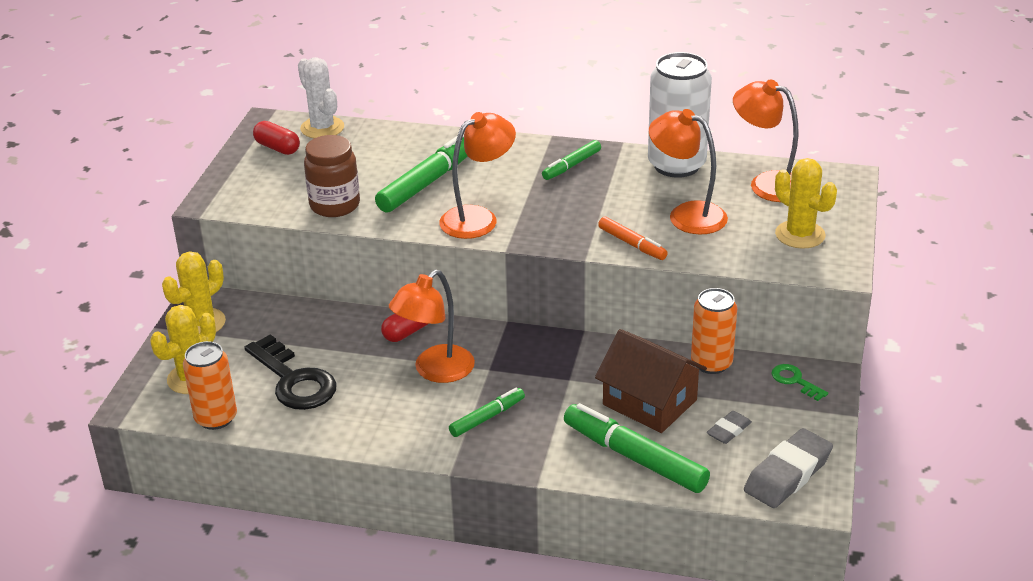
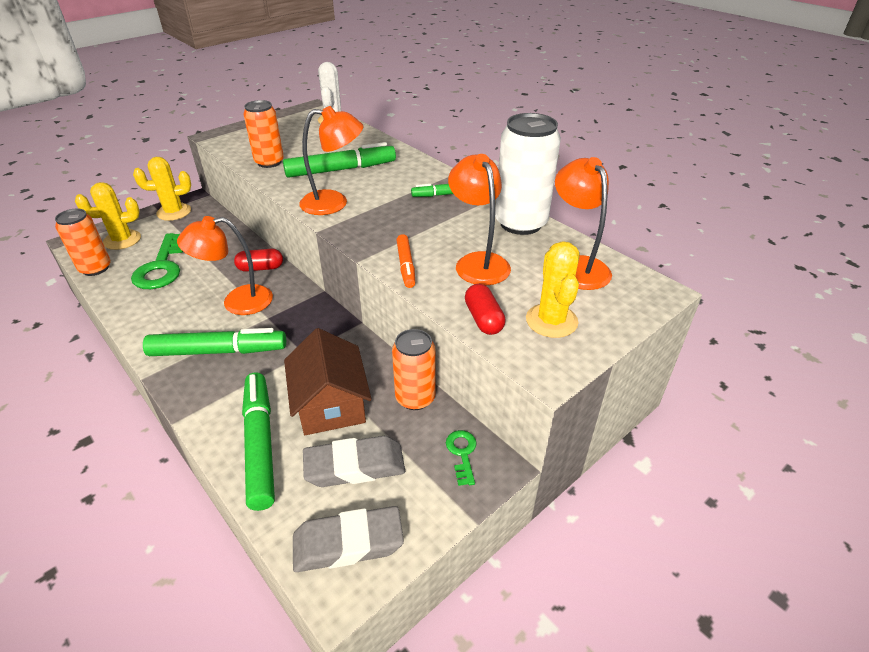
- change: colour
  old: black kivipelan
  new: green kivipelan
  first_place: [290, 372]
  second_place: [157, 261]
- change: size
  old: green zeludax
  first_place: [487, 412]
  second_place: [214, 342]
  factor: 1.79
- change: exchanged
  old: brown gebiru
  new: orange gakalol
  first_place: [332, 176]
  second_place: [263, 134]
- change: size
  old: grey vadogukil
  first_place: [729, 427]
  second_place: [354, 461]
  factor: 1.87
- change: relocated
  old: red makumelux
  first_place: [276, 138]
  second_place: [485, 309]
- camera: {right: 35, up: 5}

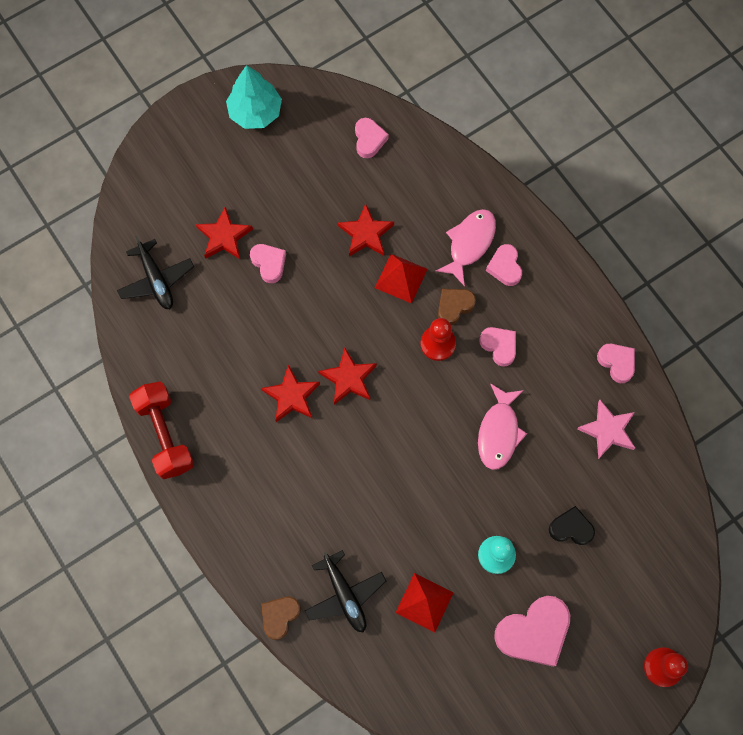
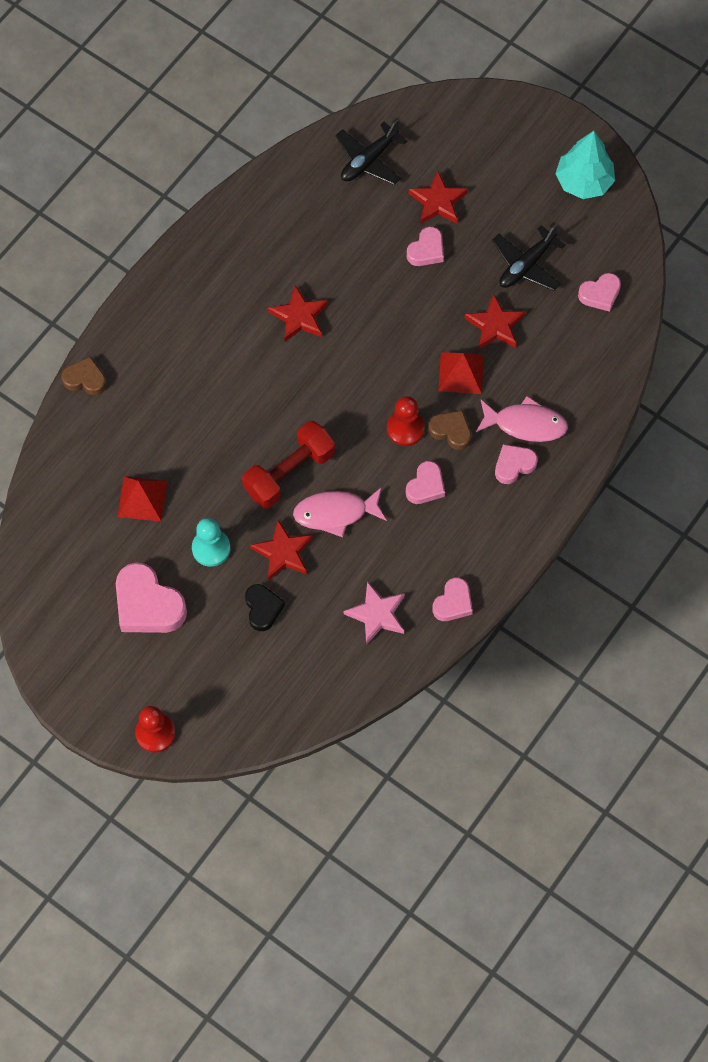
- change: relocated
  old: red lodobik
  first_place: [161, 430]
  second_place: [288, 464]
- change: relocated
  old: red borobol
  first_place: [347, 376]
  second_place: [281, 550]
- change: relocated
  old: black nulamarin
  first_place: [345, 591]
  second_place: [529, 257]
- camera: {right: 70, up: -5}

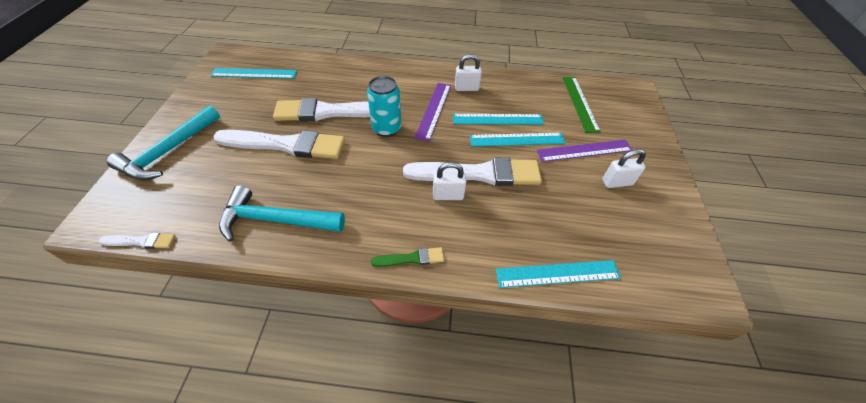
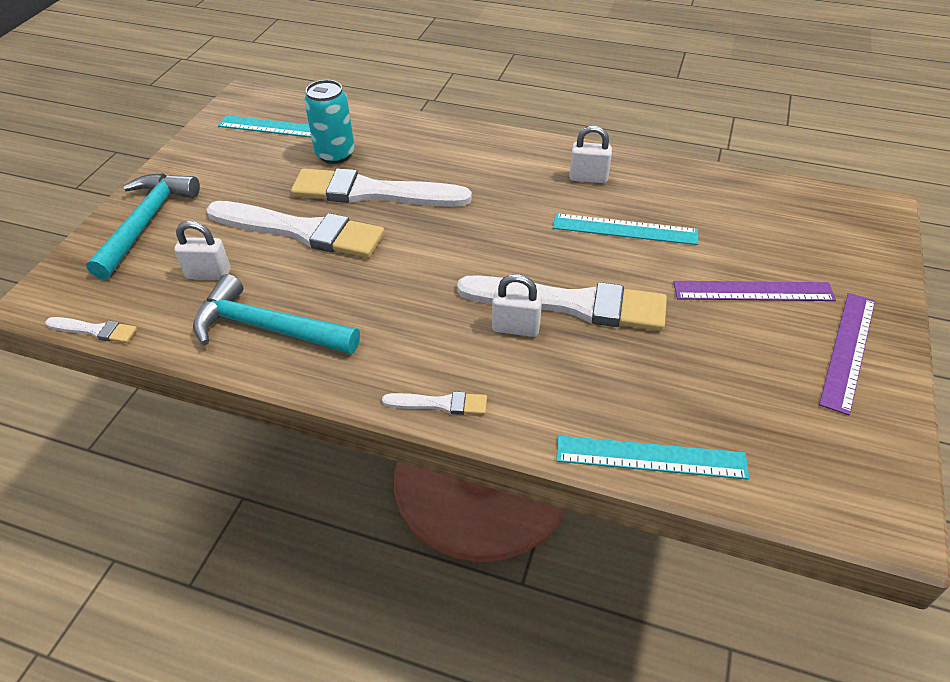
- change: spun
  old: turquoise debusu
  first_place: [163, 142]
  second_place: [143, 226]
  degrees: 150
- change: relocated
  old: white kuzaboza
  first_place: [624, 168]
  second_place: [202, 250]
- change: relocated
  old: turquoise gakalol
  first_place: [384, 106]
  second_place: [329, 122]
- change: colour
  old: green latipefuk
  new: white latipefuk
  first_place: [407, 257]
  second_place: [434, 403]
- change: relocated
  old: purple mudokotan
  first_place: [433, 112]
  second_place: [847, 354]
- change: missing
  old: turquoise mudokotan
  first_place: [517, 140]
- change: missing
  old: green mudokotan
  first_place: [581, 105]
- camera: {right: 15, up: -5}

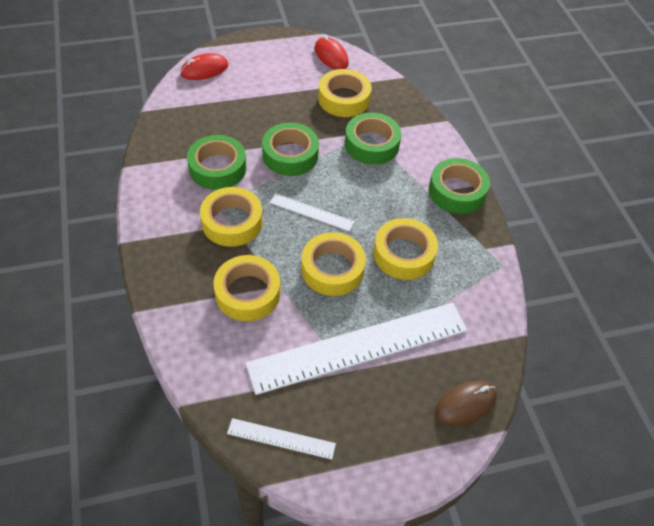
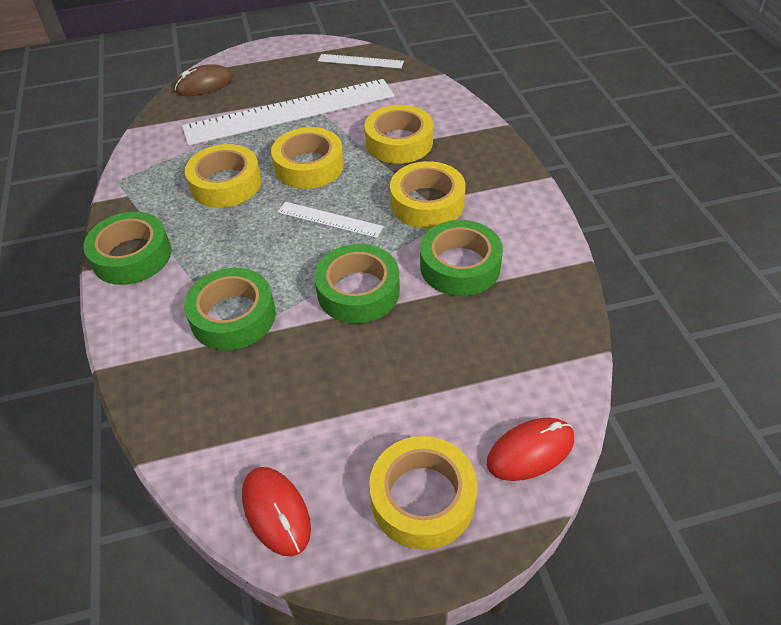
- change: relocated
  old: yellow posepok
  first_place: [345, 93]
  second_place: [423, 493]
- camera: {right: -175, up: -5}

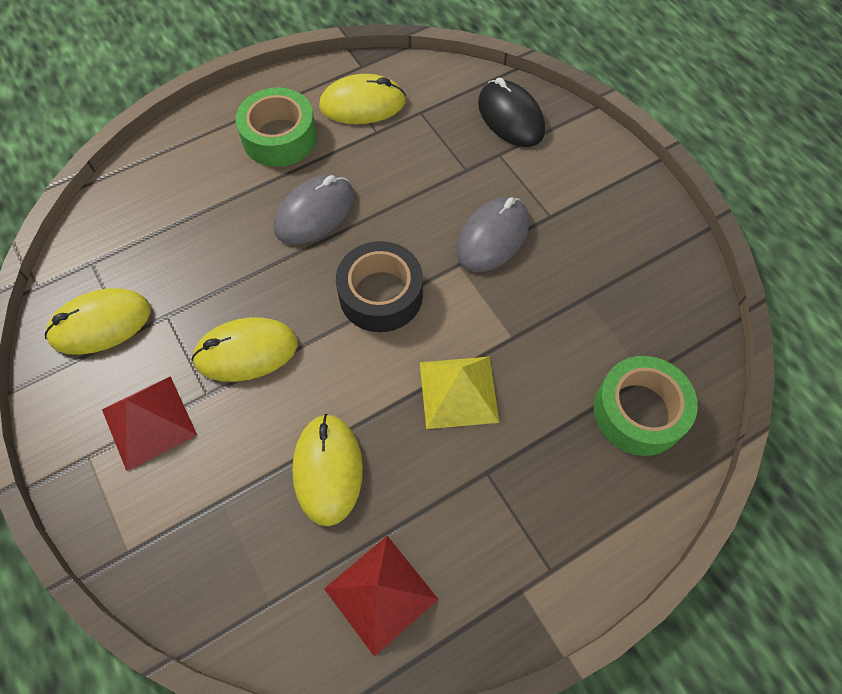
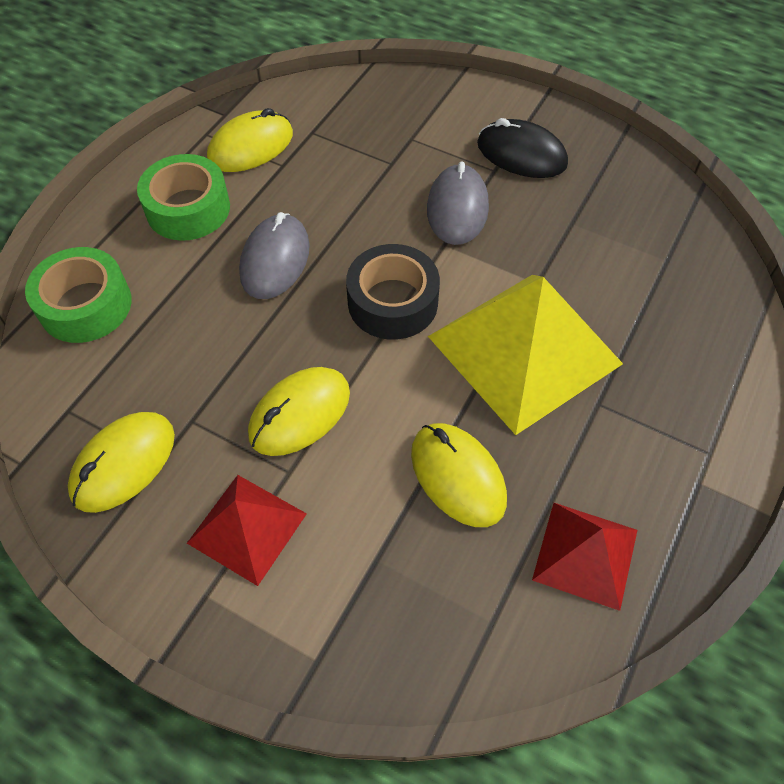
- change: relocated
  old: green posepok
  first_place: [646, 406]
  second_place: [78, 295]
- change: size
  old: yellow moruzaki
  first_place: [459, 393]
  second_place: [525, 355]
  factor: 1.83
- change: relocated
  old: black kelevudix
  first_place: [511, 112]
  second_place: [522, 148]
- camera: {right: -30, up: -5}

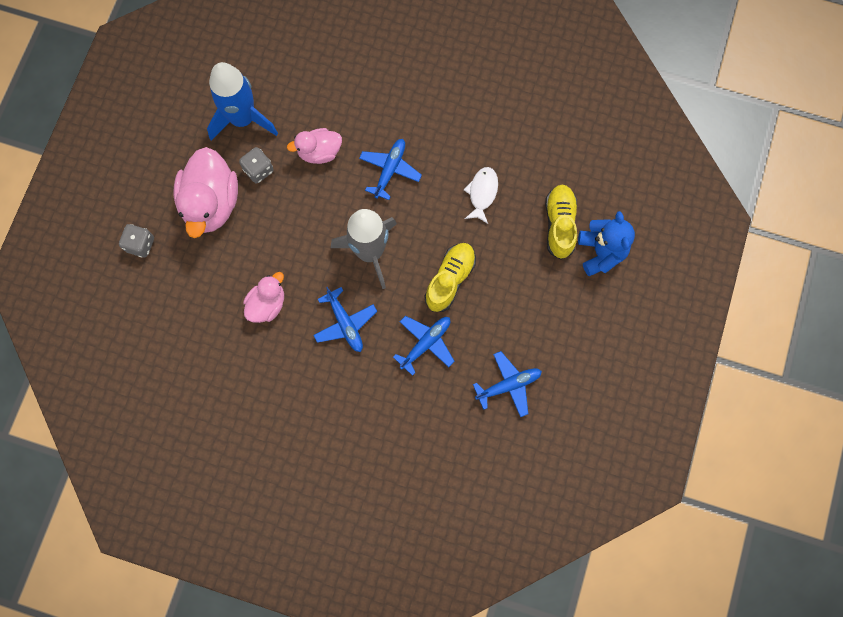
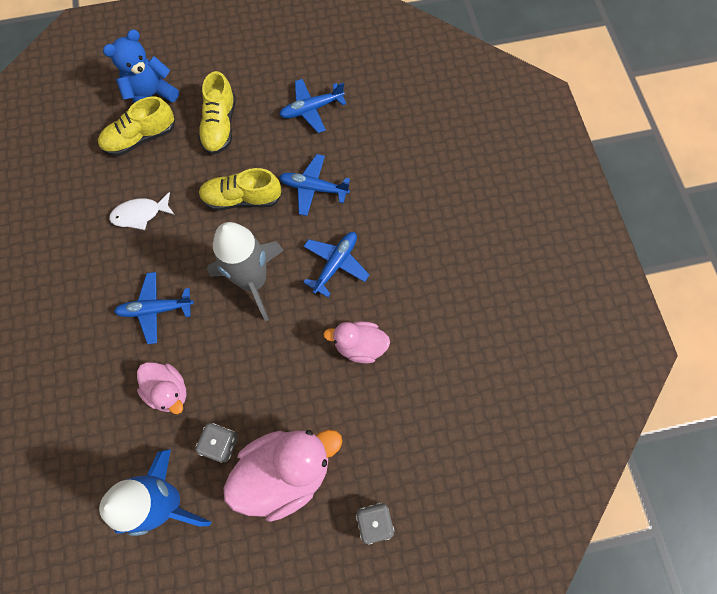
- change: appeared
  new: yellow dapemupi
  second_place: [217, 113]
- change: spun
  old: blue nulamarin
  first_place: [507, 384]
  second_place: [312, 106]
  degrees: -60
- camera: {right: -120, up: -5}

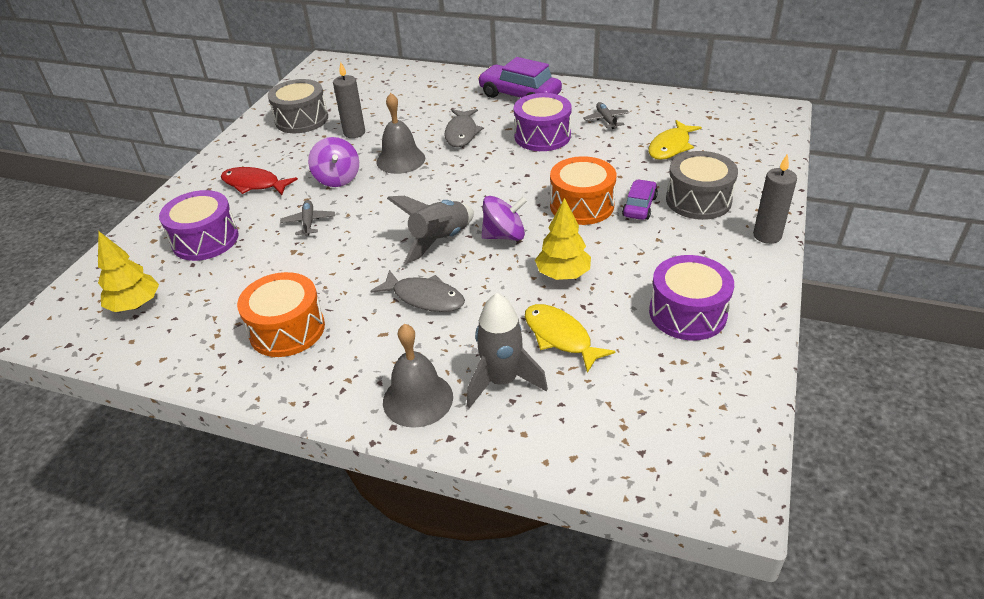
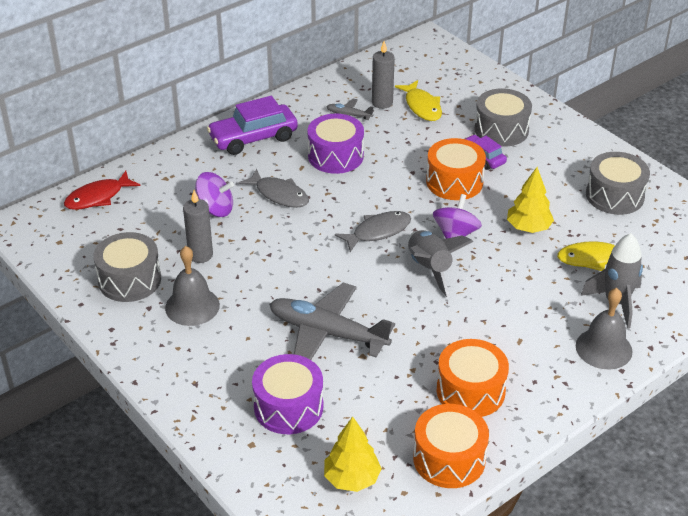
- change: relocated
  old: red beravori
  first_place: [259, 181]
  second_place: [102, 190]
- change: relocated
  old: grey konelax
  first_place: [400, 133]
  second_place: [192, 286]
- change: relocated
  old: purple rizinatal
  first_place: [333, 162]
  second_place: [214, 194]
- change: size
  old: grey nulamarin
  first_place: [307, 218]
  second_place: [332, 321]
  factor: 2.19
- change: relocated
  old: grey beravori
  first_place: [418, 291]
  second_place: [373, 231]
- change: relocated
  old: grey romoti
  first_place: [775, 199]
  second_place: [383, 75]
- change: appeared
  new: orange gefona
  second_place: [451, 446]
- change: colour
  old: purple gefona
  new: grey gefona
  first_place: [691, 298]
  second_place: [618, 183]
- camera: {right: -60, up: 0}

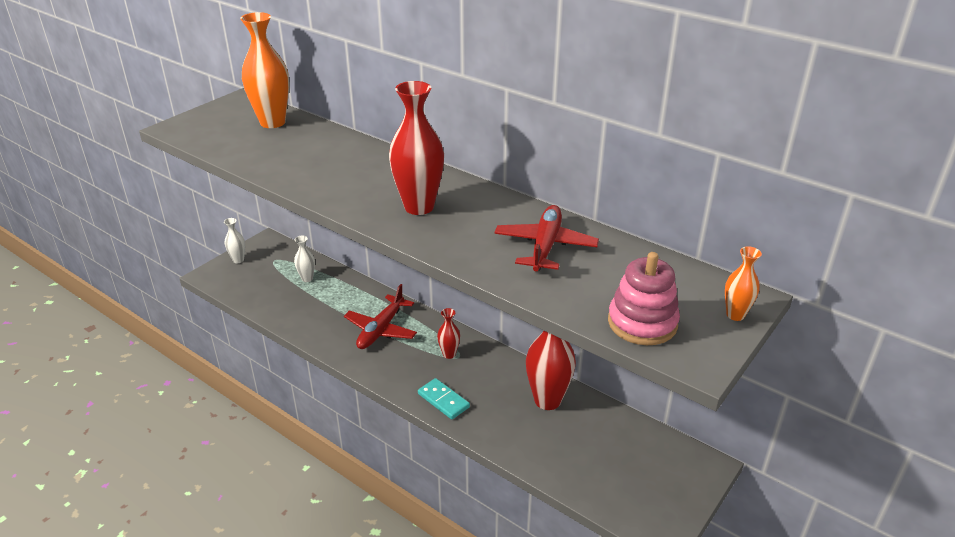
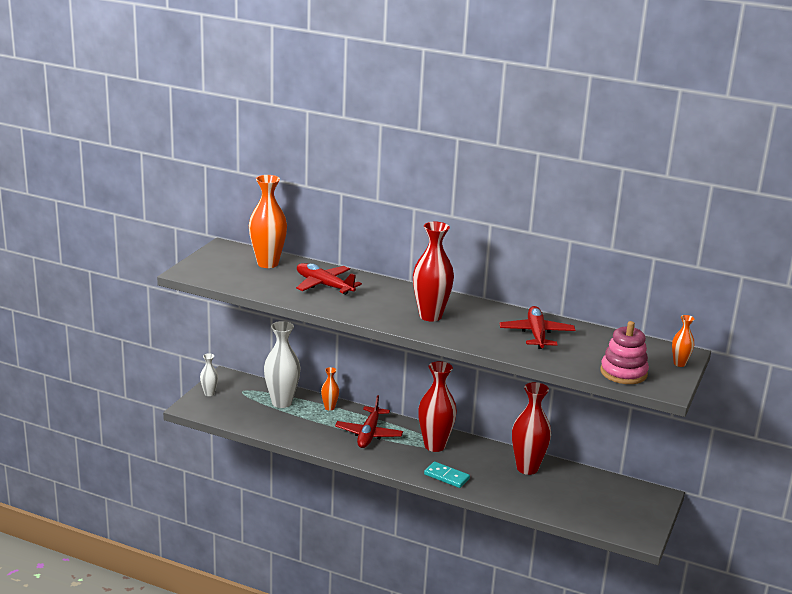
- change: size
  old: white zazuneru
  first_place: [304, 259]
  second_place: [282, 364]
  factor: 1.99
- change: appeared
  new: red nulamarin
  second_place: [329, 279]
- change: appeared
  new: orange zazuneru
  second_place: [330, 389]
- change: size
  old: red zazuneru
  first_place: [448, 333]
  second_place: [437, 406]
  factor: 1.99
- camera: {right: -15, up: -10}

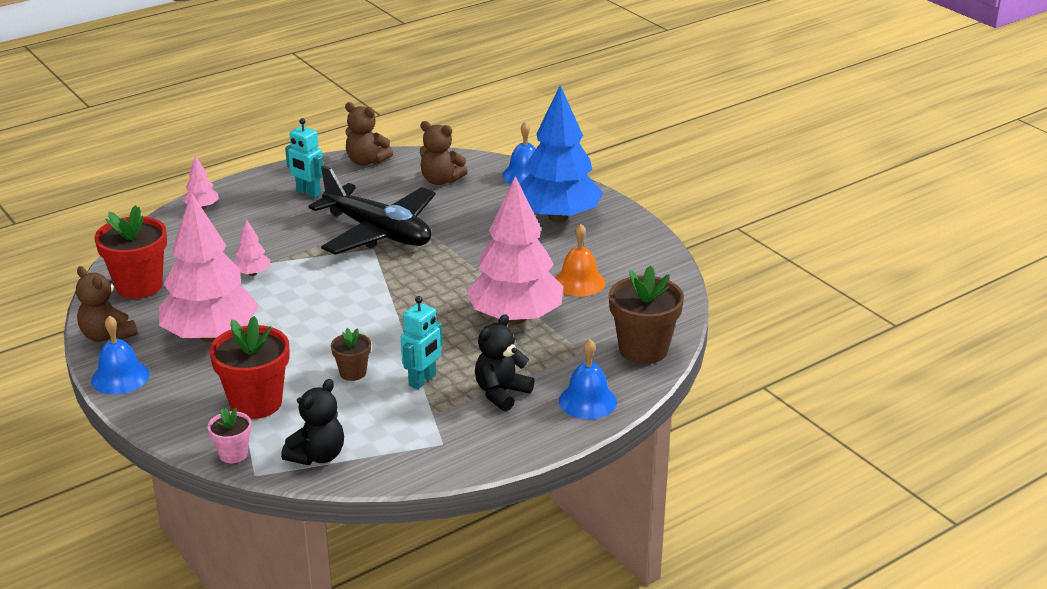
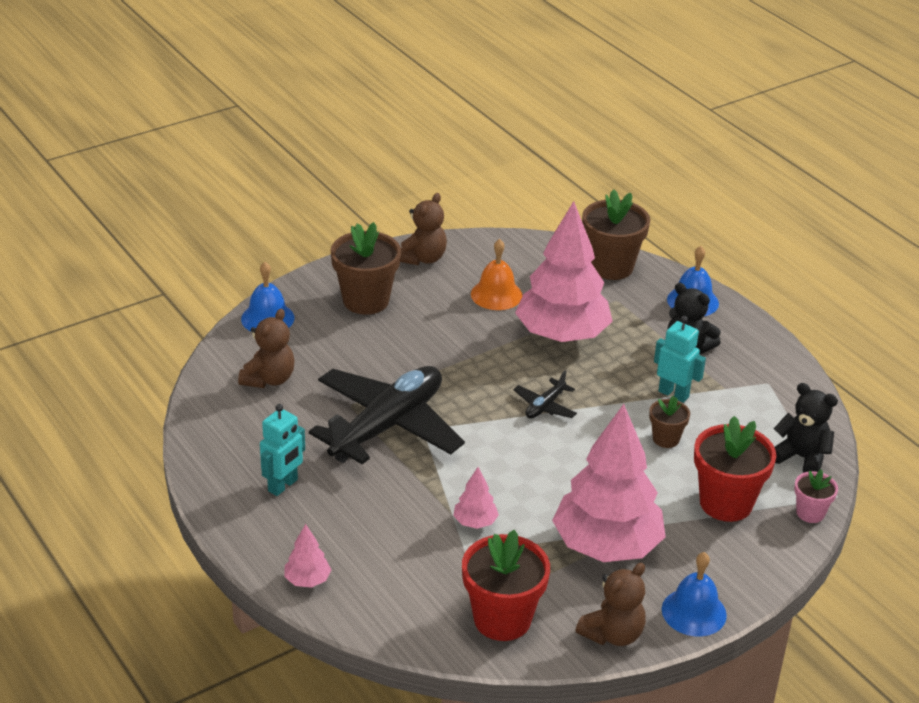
- change: exchanged
  old: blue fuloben
  new: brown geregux
  first_place: [561, 153]
  second_place: [366, 268]
- change: relocated
  old: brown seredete
  first_place: [369, 134]
  second_place: [423, 229]
- change: appeared
  new: black nulamarin
  second_place: [545, 394]
- camera: {right: -90, up: 5}

